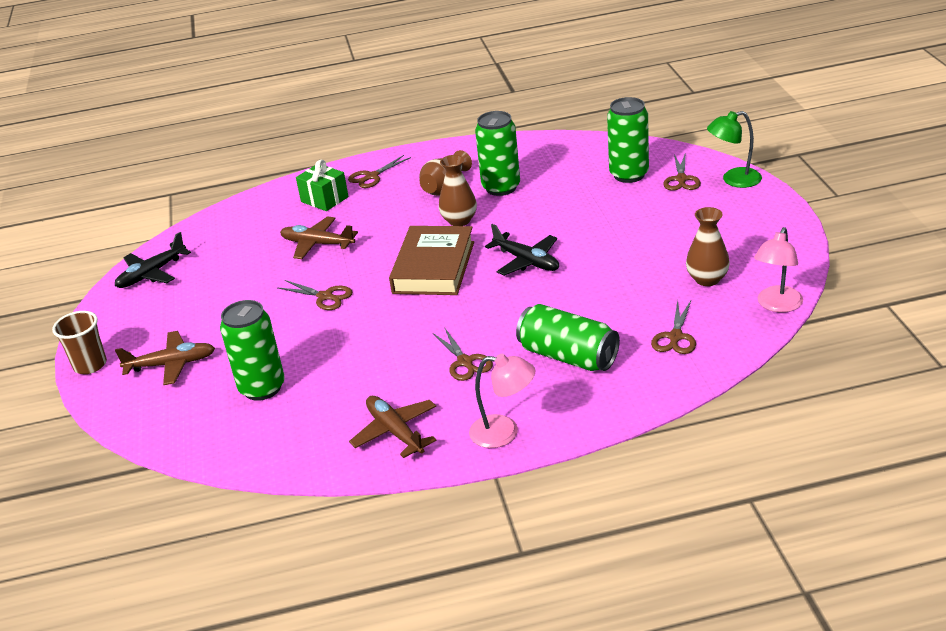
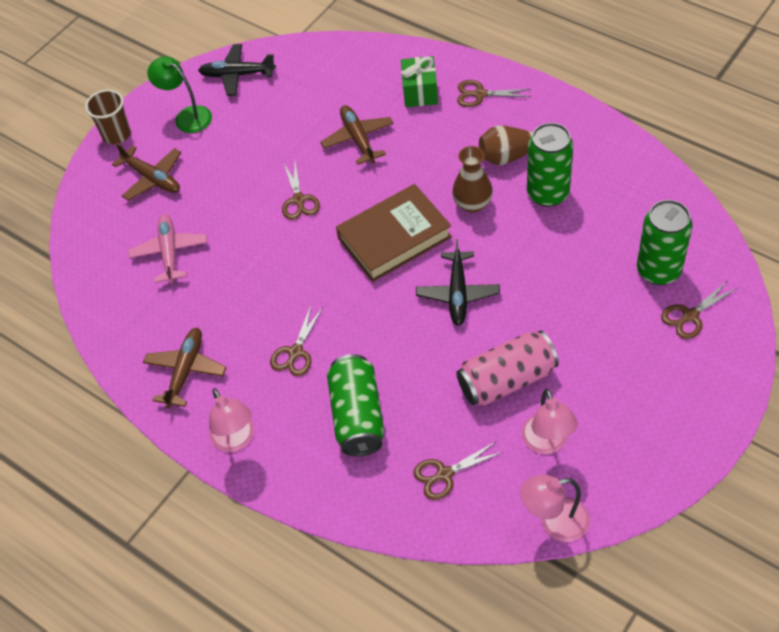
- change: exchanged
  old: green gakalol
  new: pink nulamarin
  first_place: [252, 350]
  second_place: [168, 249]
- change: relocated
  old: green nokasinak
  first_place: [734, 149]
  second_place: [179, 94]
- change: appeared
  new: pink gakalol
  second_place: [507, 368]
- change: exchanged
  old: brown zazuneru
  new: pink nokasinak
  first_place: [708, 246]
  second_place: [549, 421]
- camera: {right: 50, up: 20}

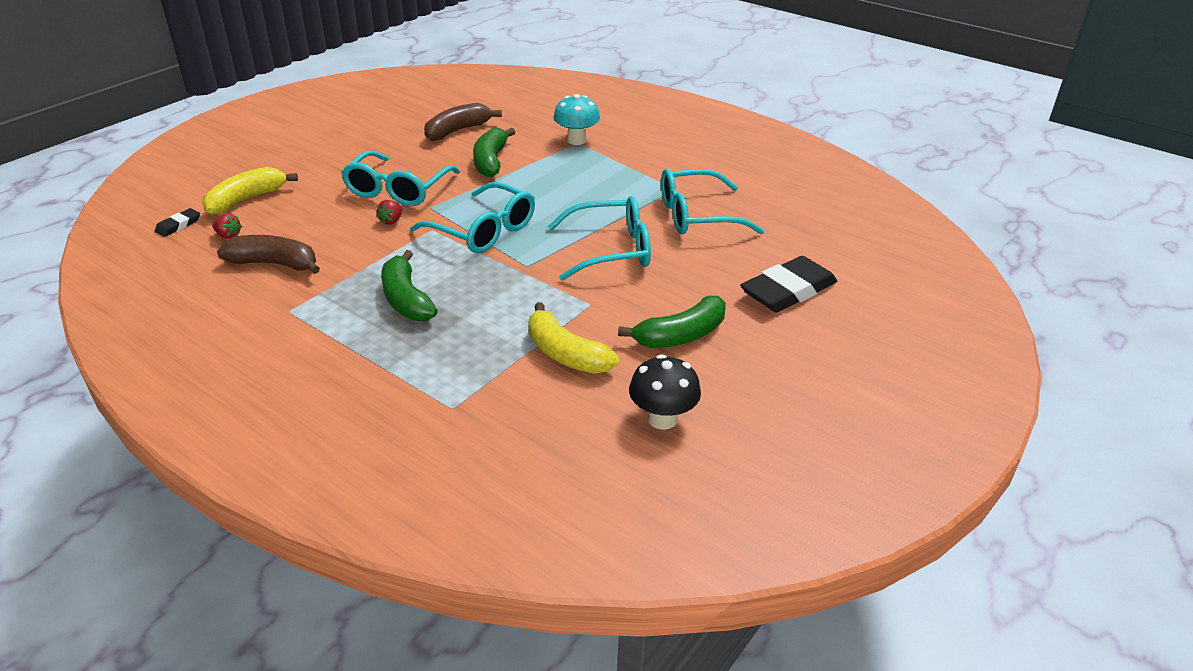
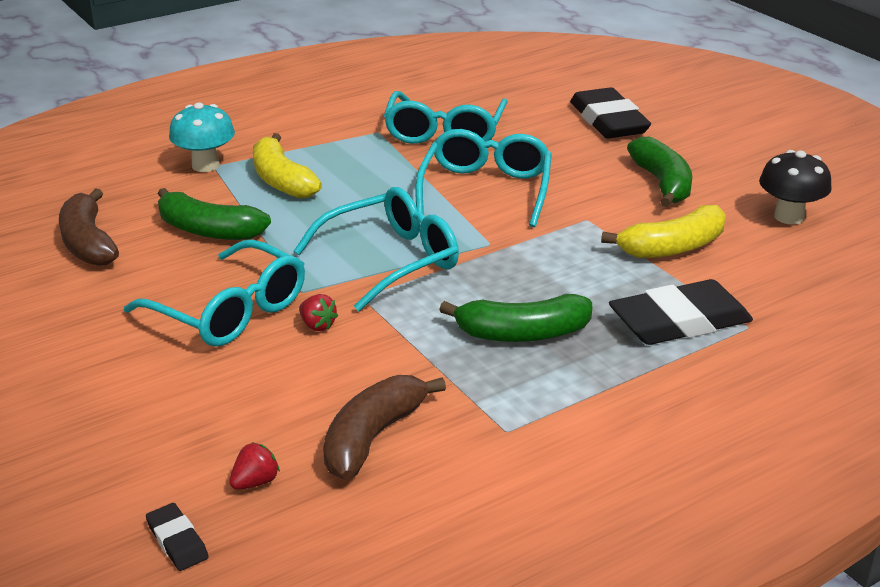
- change: relocated
  old: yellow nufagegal
  first_place: [250, 191]
  second_place: [287, 166]
- change: appeared
  new: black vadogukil
  second_place: [681, 312]
- camera: {right: -70, up: -5}

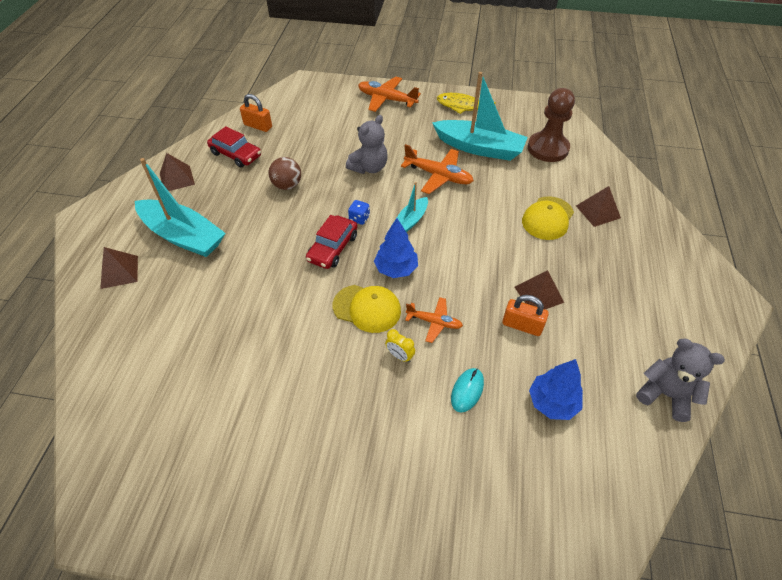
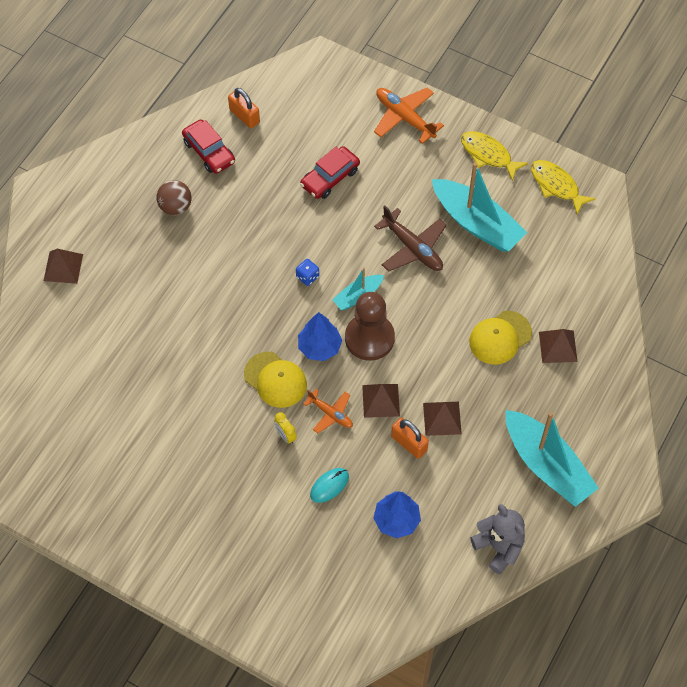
- change: relocated
  old: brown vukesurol
  first_place: [285, 173]
  second_place: [174, 197]
- change: relocated
  old: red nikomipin
  first_place: [332, 242]
  second_place: [330, 172]
- change: relocated
  old: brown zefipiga
  first_place: [551, 125]
  second_place: [370, 326]
- change: relocated
  old: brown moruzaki
  first_place: [177, 172]
  second_place: [381, 401]
- change: colour
  old: orange nulamarin
  new: brown nulamarin
  first_place: [437, 169]
  second_place: [410, 239]
- change: relocated
  old: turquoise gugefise
  first_place: [180, 207]
  second_place: [552, 458]
- change: appeared
  new: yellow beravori
  second_place: [563, 187]
- change: missing
  old: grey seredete
  first_place: [367, 144]
- camera: {right: 20, up: 10}

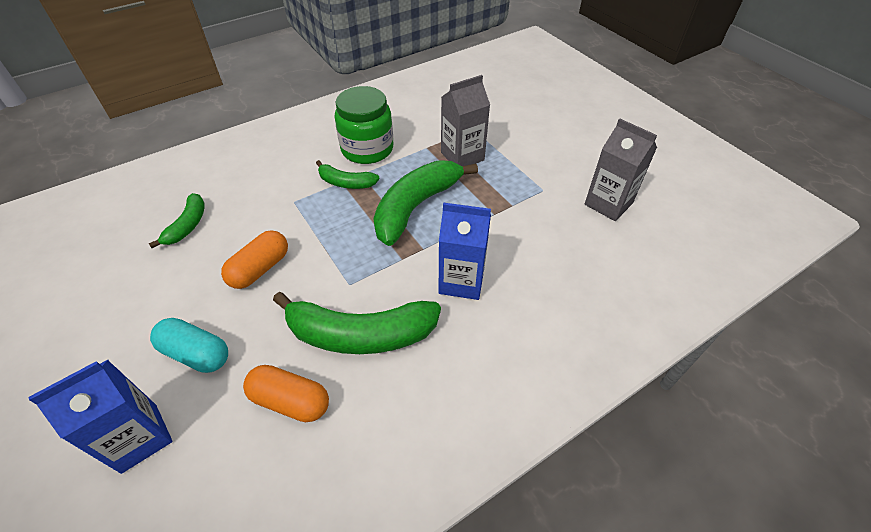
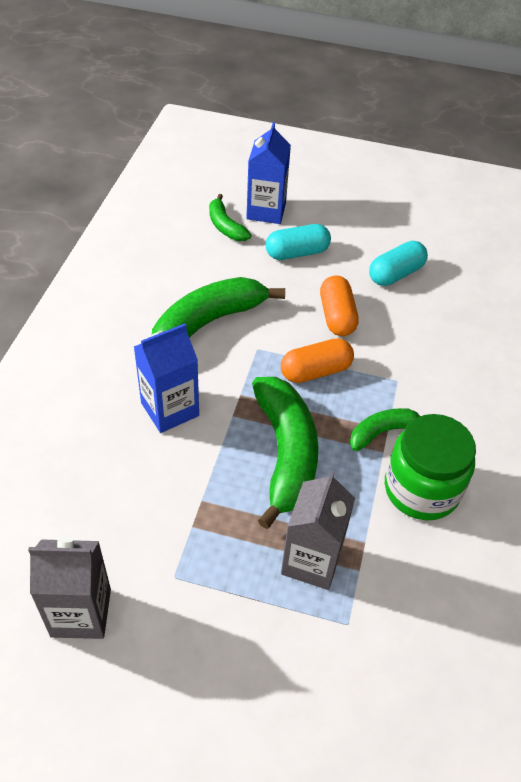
- change: relocated
  old: green nufagegal
  first_place: [176, 220]
  second_place: [230, 217]
- change: relocated
  old: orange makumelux
  first_place: [286, 393]
  second_place: [317, 360]
- change: appeared
  new: turquoise makumelux
  second_place: [398, 263]
- camera: {right: 135, up: 0}

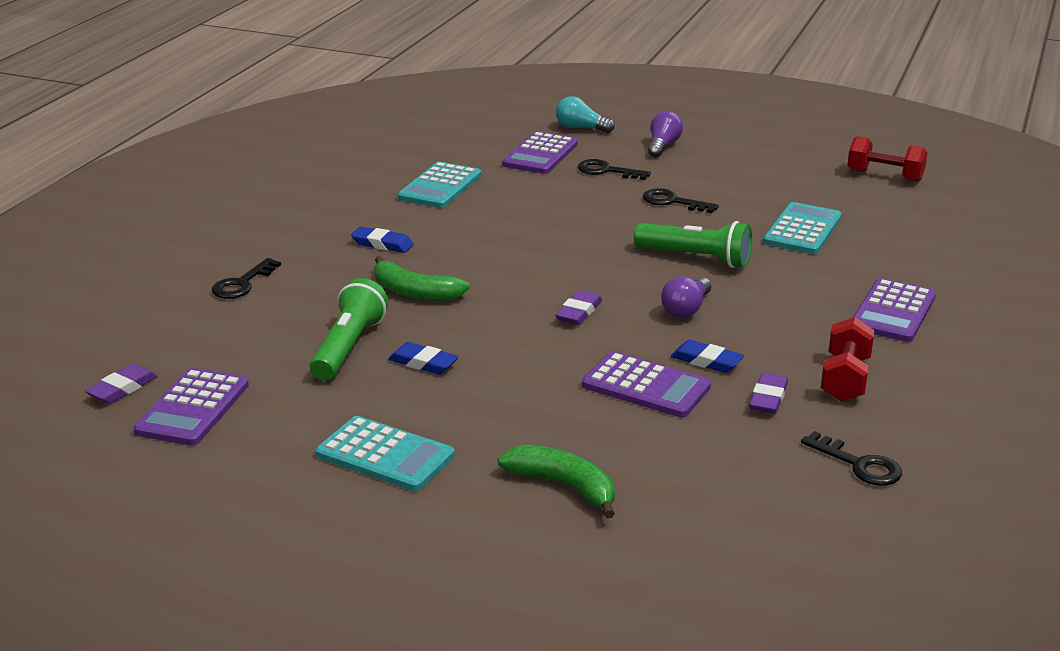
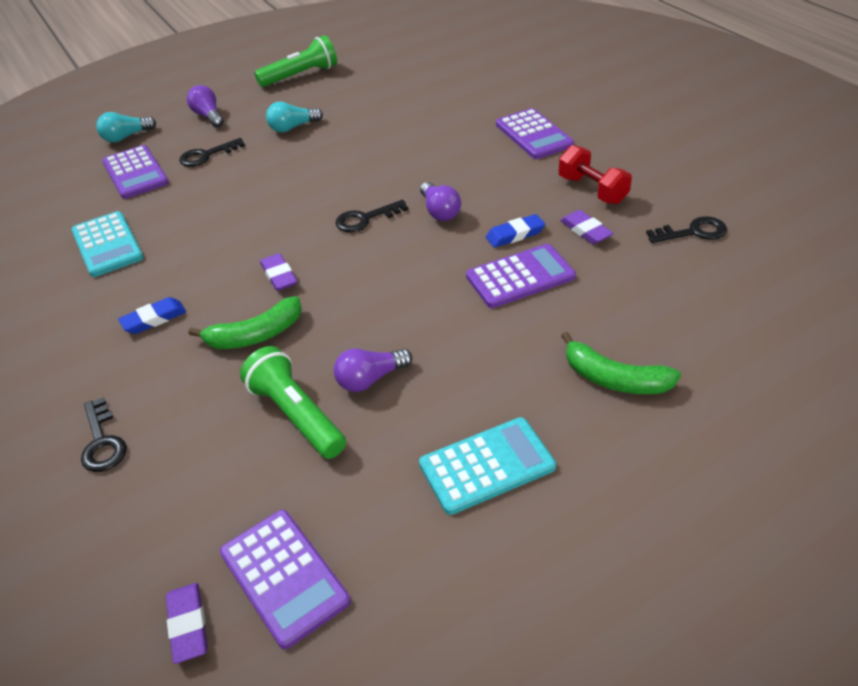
- change: relocated
  old: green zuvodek
  first_place: [693, 244]
  second_place: [296, 61]
- change: relocated
  old: purple vadogukil
  first_place: [578, 307]
  second_place: [278, 272]
- change: appeared
  new: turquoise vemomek
  second_place: [294, 116]
- change: exchanged
  old: blue vadogukil
  new: purple vemomek
  first_place: [423, 358]
  second_place: [373, 370]
- change: relocated
  old: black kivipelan
  first_place: [681, 200]
  second_place: [372, 216]
- change: spun
  old: green nufagegal
  first_place: [556, 481]
  second_place: [621, 363]
  degrees: -135
- change: missing
  old: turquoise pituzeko
  first_place: [802, 228]
- change: missing
  old: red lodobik
  first_place: [888, 159]
- camera: {right: -50, up: 15}

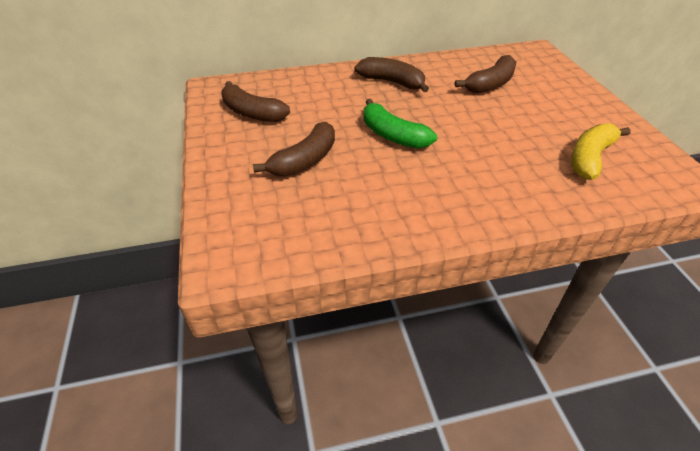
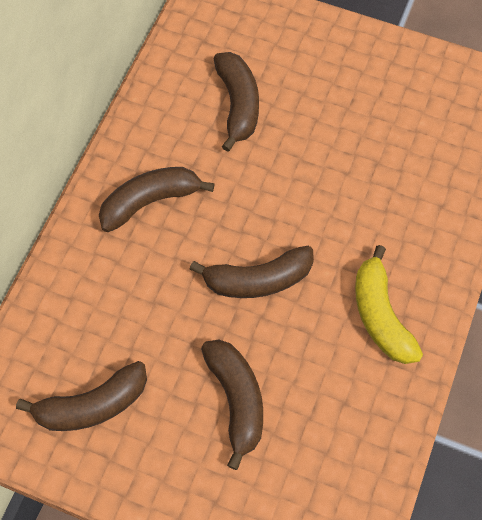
- change: colour
  old: green nufagegal
  new: brown nufagegal
  first_place: [400, 124]
  second_place: [252, 272]
- change: relocated
  old: yellow nufagegal
  first_place: [601, 151]
  second_place: [389, 304]
- camera: {right: -55, up: 20}

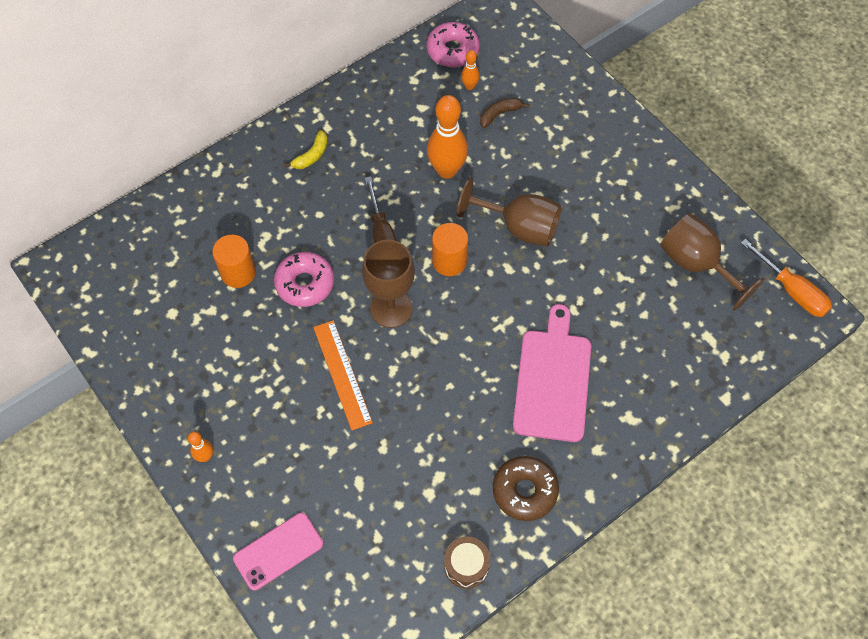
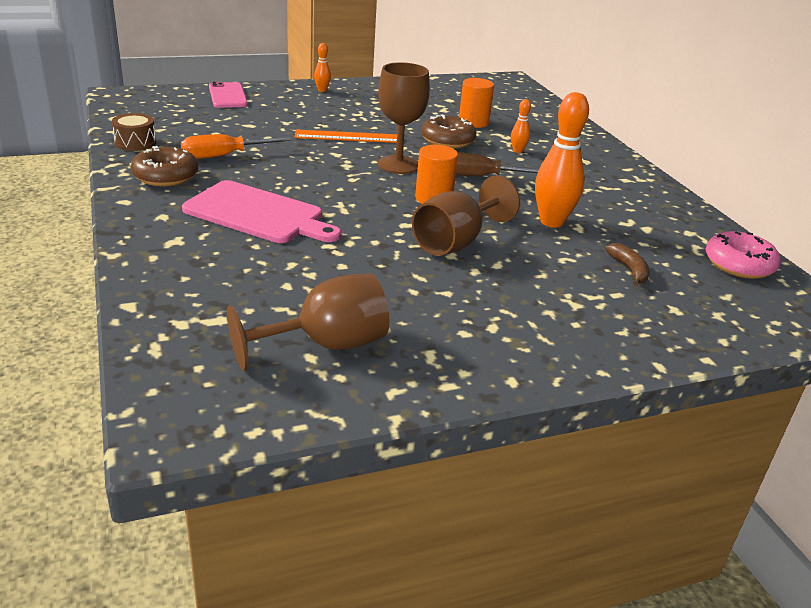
- change: relocated
  old: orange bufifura
  first_place: [786, 278]
  second_place: [236, 146]
- change: colour
  old: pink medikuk
  new: brown medikuk
  first_place: [304, 279]
  second_place: [448, 131]
- change: relocated
  old: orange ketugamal
  first_place: [470, 70]
  second_place: [521, 126]
- change: missing
  old: yellow nufagegal
  first_place: [306, 149]
- camera: {right: 105, up: -30}

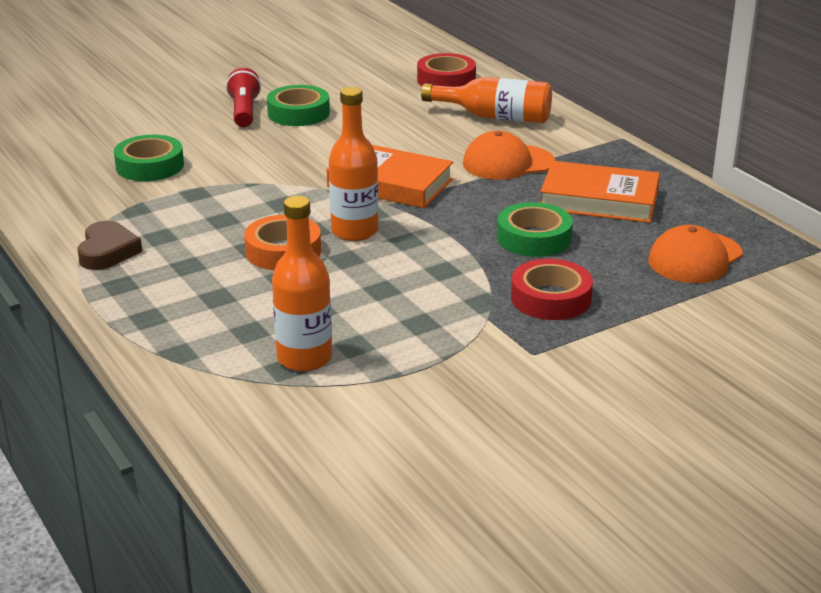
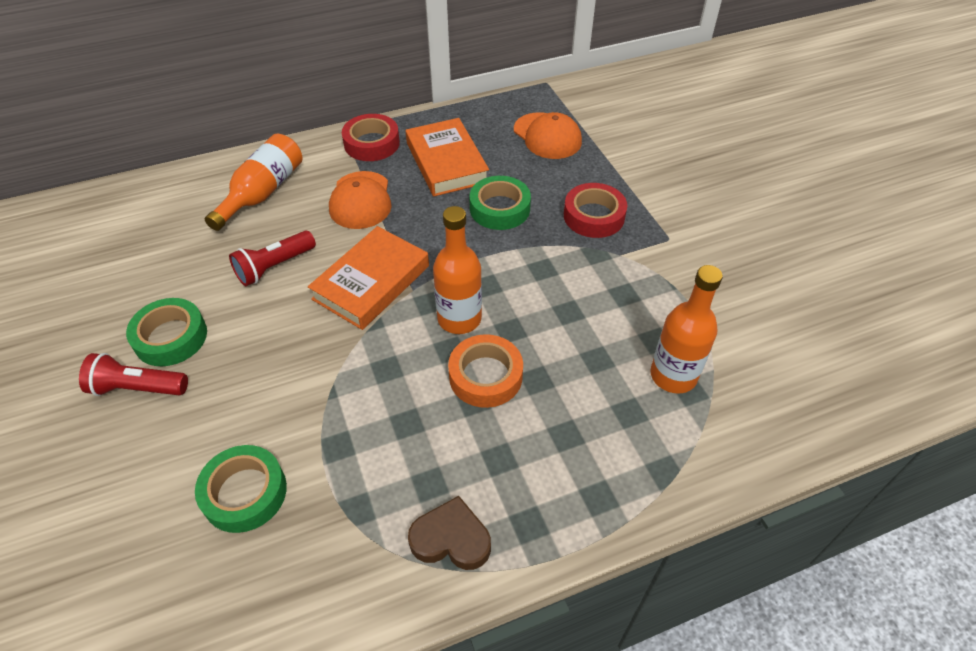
- change: appeared
  new: red zuvodek
  second_place: [272, 258]
- change: relocated
  old: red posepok
  first_place: [446, 70]
  second_place: [371, 137]
- change: spun
  old: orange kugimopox
  first_place: [600, 192]
  second_place: [447, 157]
  degrees: -45
- camera: {right: -80, up: 20}

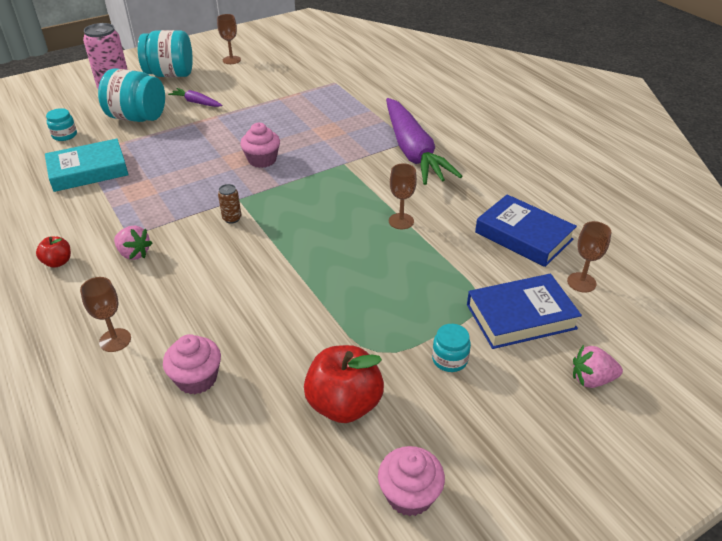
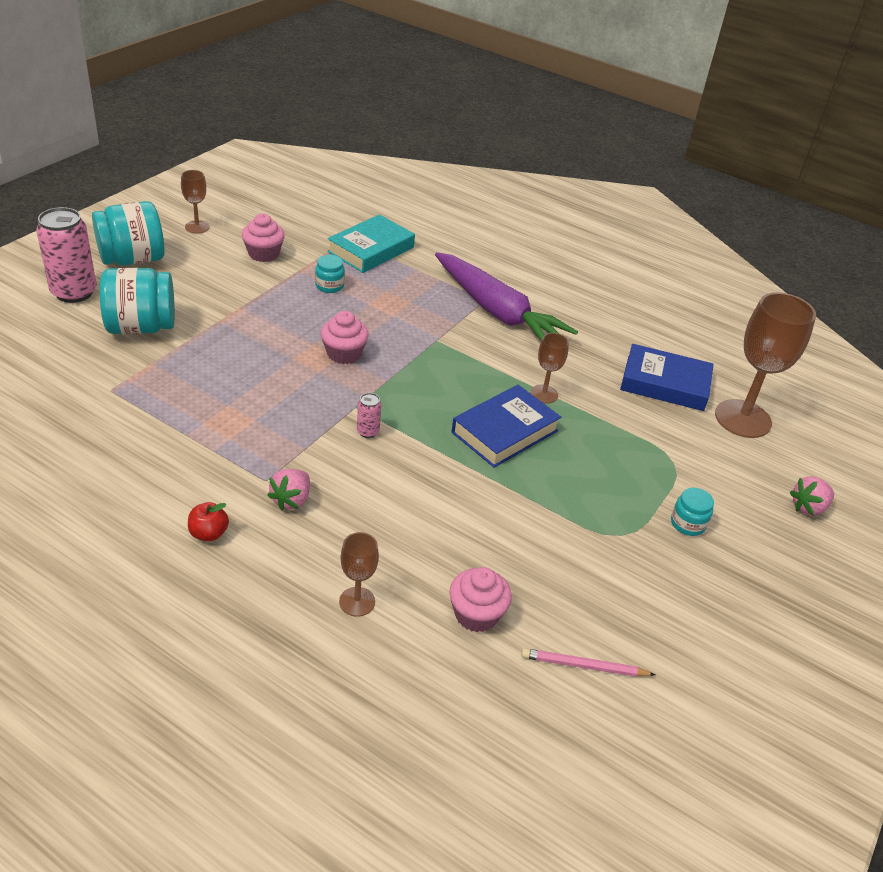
- change: relocated
  old: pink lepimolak
  first_place: [411, 481]
  second_place: [263, 237]
- change: spun
  old: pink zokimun
  first_place: [133, 243]
  second_place: [288, 489]
  degrees: 105
- change: relocated
  old: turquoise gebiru
  first_place: [61, 124]
  second_place: [330, 274]
- change: relocated
  old: turquoise kugimopox
  first_place: [86, 165]
  second_place: [371, 243]
- change: colour
  old: brown gakalol
  new: pink gakalol
  first_place: [229, 204]
  second_place: [369, 415]
- change: relocated
  old: blue kugimopox
  first_place: [524, 311]
  second_place: [506, 426]
- change: appeared
  new: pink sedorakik
  second_place: [588, 662]
- change: size
  old: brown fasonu
  first_place: [589, 256]
  second_place: [765, 365]
  factor: 2.0
- change: missing
  old: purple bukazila
  first_place: [195, 97]
- change: missing
  old: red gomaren
  first_place: [344, 384]
- camera: {right: -30, up: 0}

